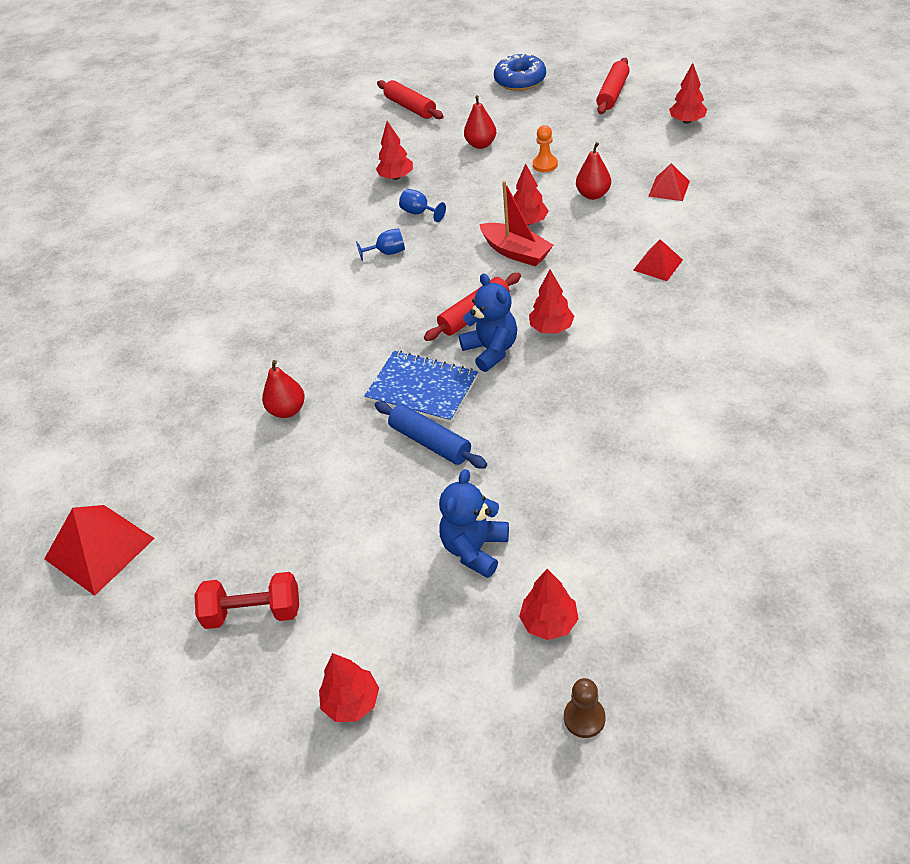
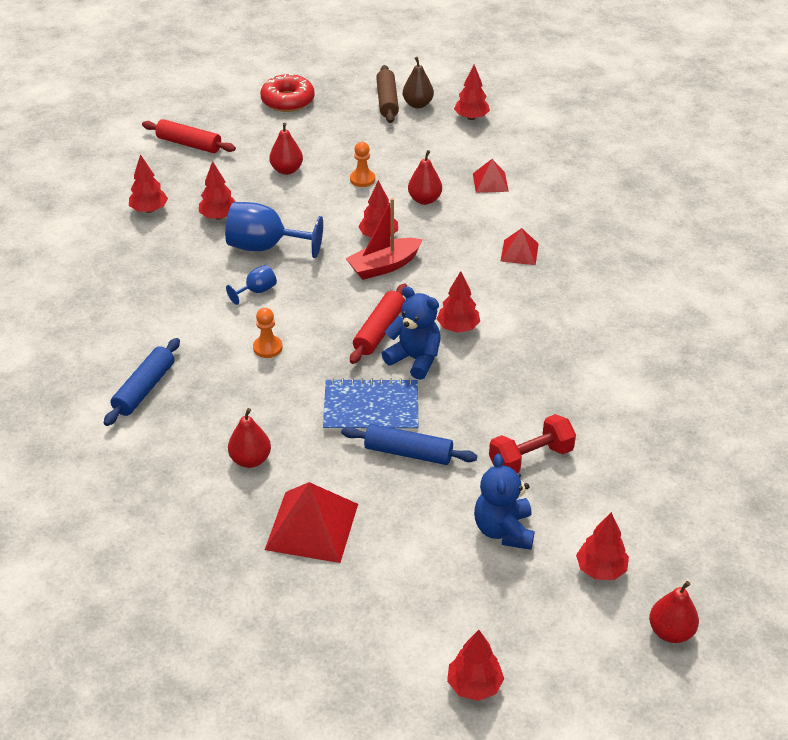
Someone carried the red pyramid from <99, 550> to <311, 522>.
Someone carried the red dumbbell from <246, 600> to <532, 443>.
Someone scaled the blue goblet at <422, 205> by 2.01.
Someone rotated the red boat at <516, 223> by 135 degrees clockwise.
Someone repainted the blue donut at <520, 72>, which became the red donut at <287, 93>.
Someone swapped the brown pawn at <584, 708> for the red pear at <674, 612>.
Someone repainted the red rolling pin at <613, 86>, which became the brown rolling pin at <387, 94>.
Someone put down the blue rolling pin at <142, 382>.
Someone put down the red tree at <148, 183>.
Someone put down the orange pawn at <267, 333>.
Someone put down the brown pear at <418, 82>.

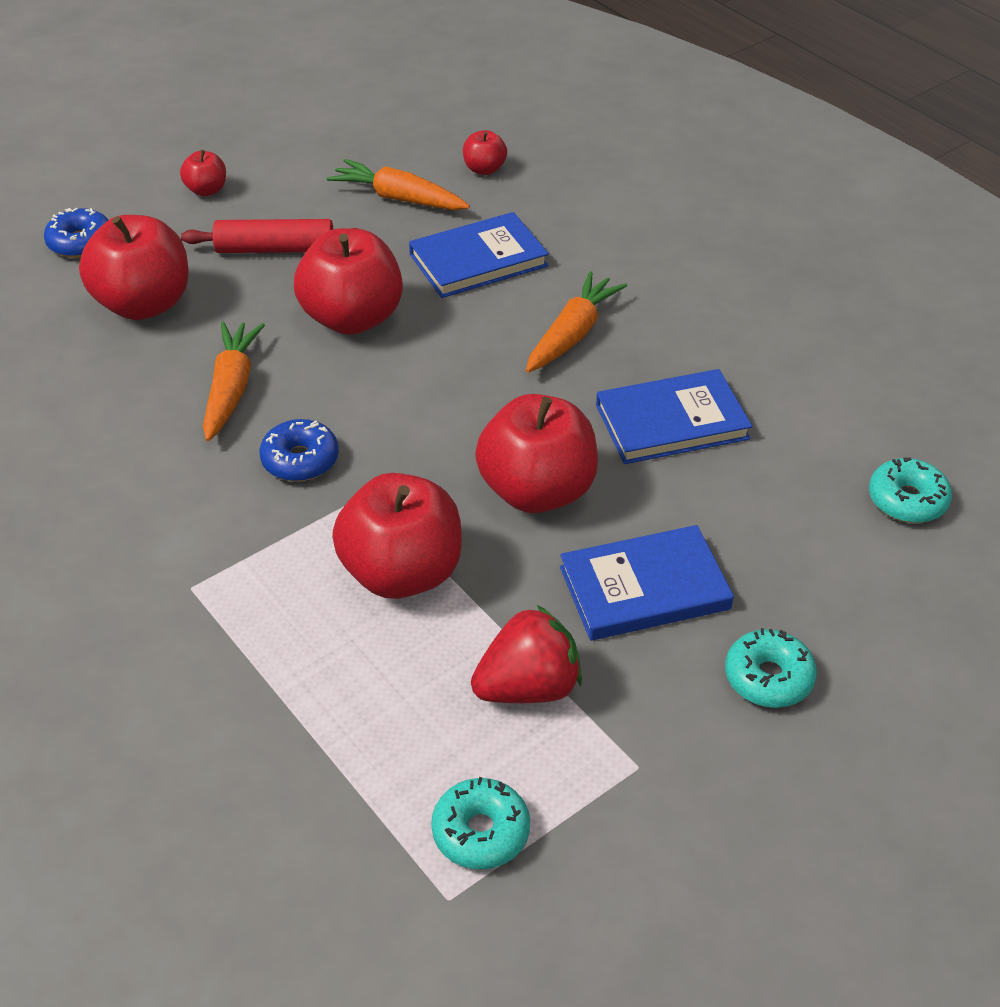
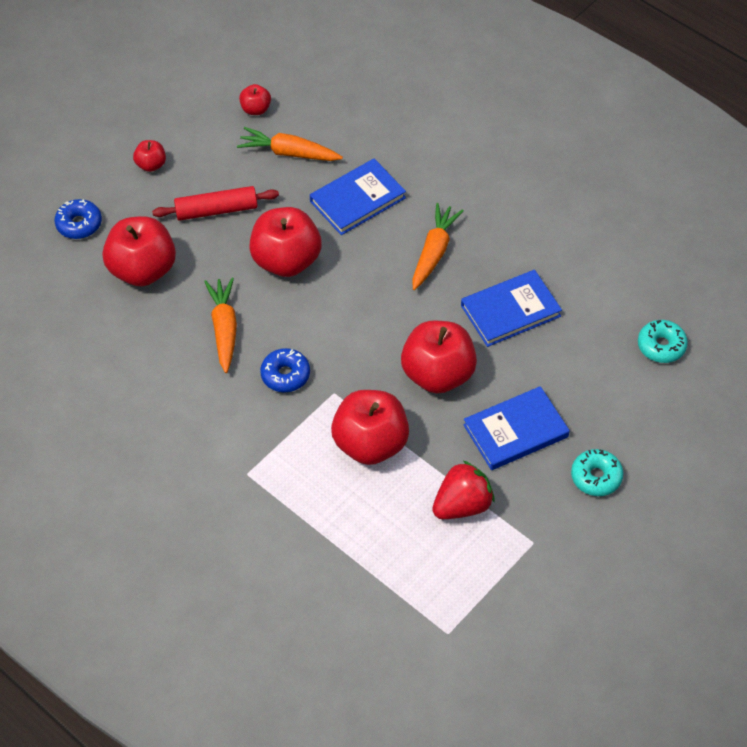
Someone took away the turquoise donut at <480, 823>.
Someone carried the red apple from <485, 152> to <255, 99>.

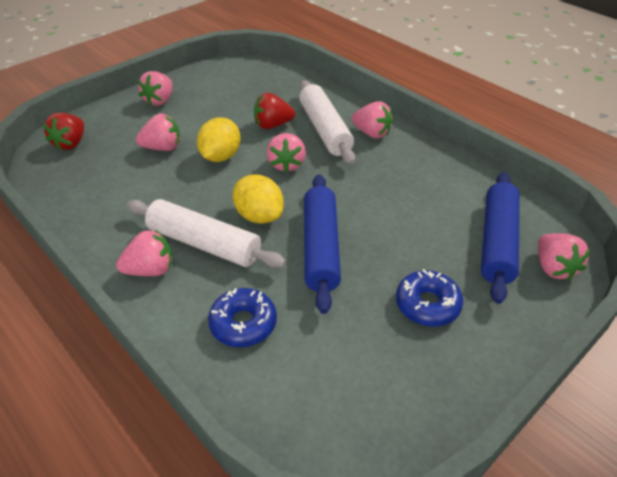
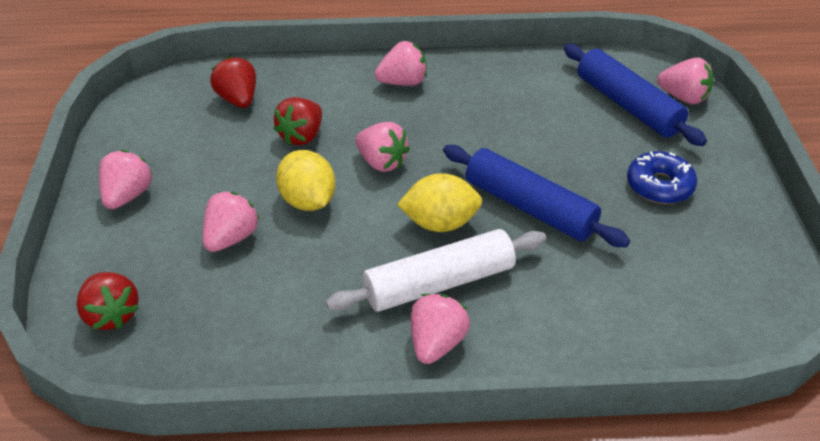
Someone rotated the pink strawberry at <155, 88> by 135 degrees counterclockwise.
Someone took away the blue donut at <242, 317>.
Someone took away the white rolling pin at <327, 122>.
Someone put down the red strawberry at <233, 82>.

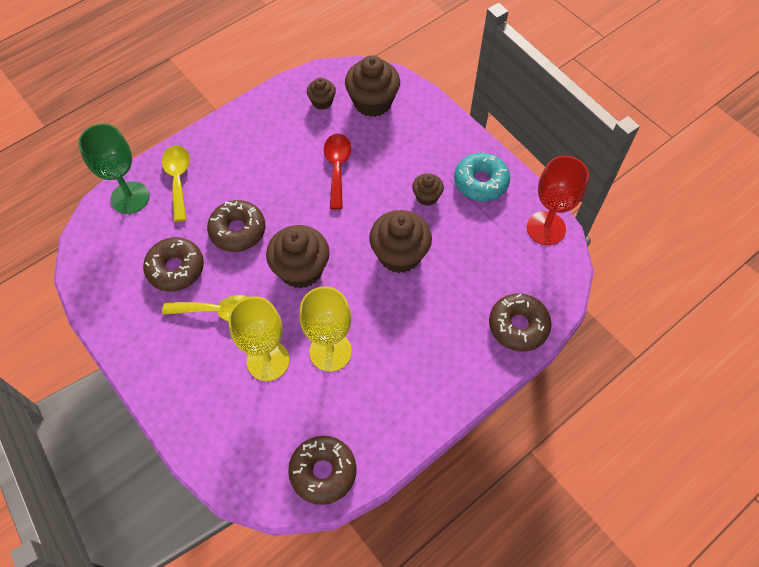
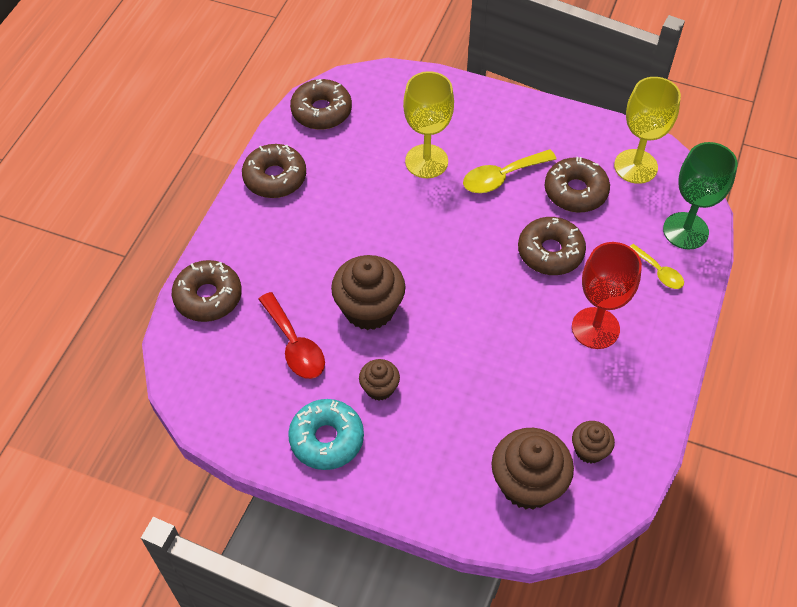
Someone scaled the yellow spoon at <176, 183> by 0.63.
Someone took away the brown cupcake at <298, 257>.
Someone carried the yellow goblet from <325, 329> to <647, 130>.
Someone carried the red spoon from <337, 172> to <291, 335>.
Someone carried the red goblet from <558, 200> to <607, 295>.
Someone put down the brown donut at <274, 171>.

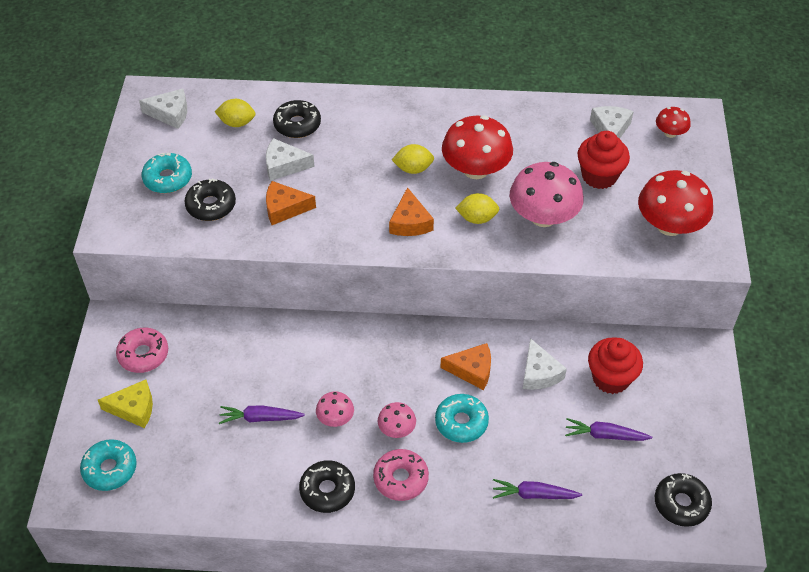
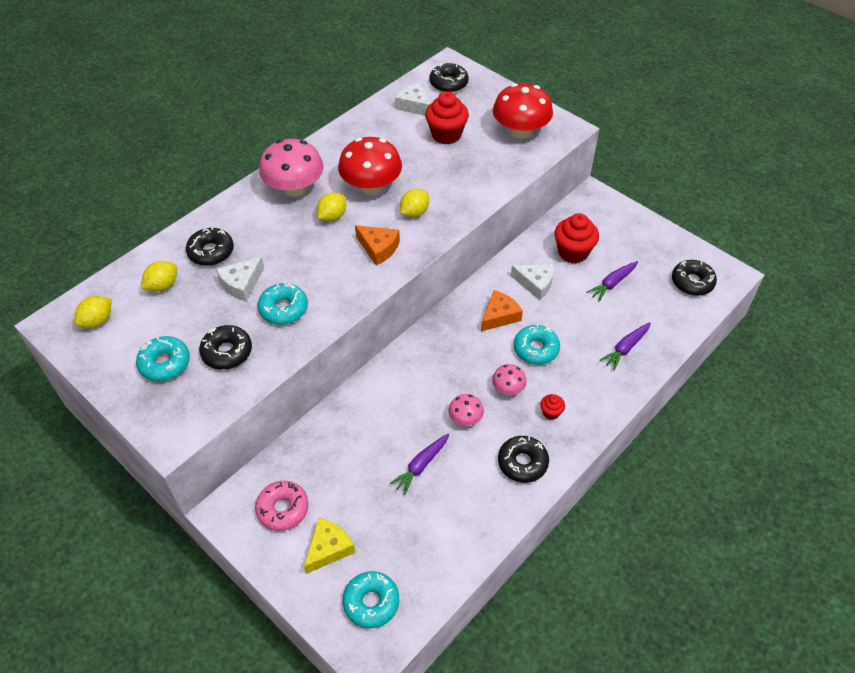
Someone swapped the white cheese at <163, 109> for the yellow lemon at <92, 312>.
Someone swapped the orange cheese at <291, 203> for the turquoise donut at <283, 304>.
Someone swapped the pink donut at <401, 475> for the red cupcake at <552, 407>.
Someone carried the pink mushroom from <546, 194> to <291, 168>.
Someone swapped the red mushroom at <673, 122> for the black donut at <449, 78>.

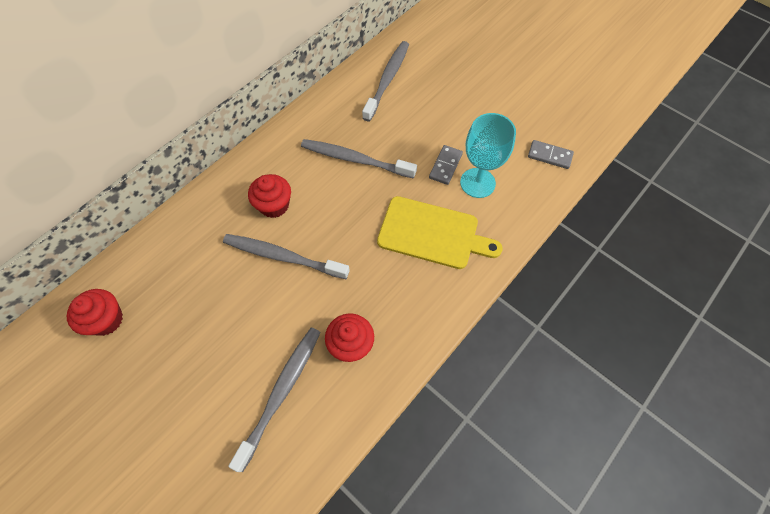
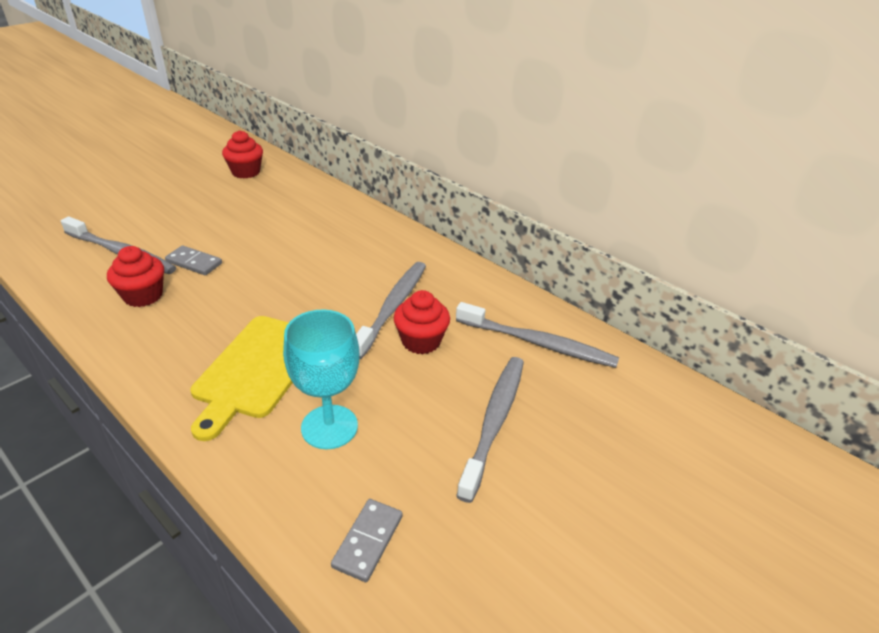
Someone carried the grey toothbrush from <286, 256> to <490, 430>.
Someone carried the red cupcake from <269, 196> to <421, 322>.
Someone carried the grey domino from <446, 165> to <193, 260>.

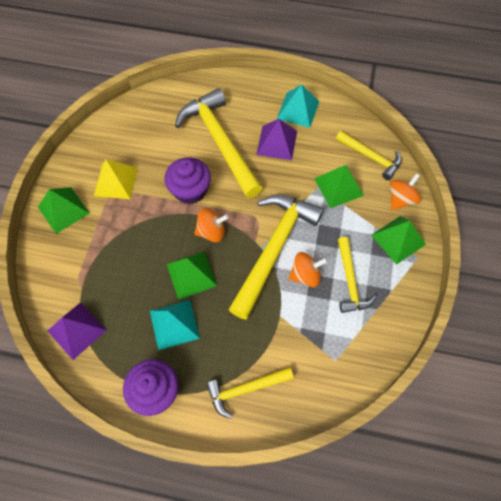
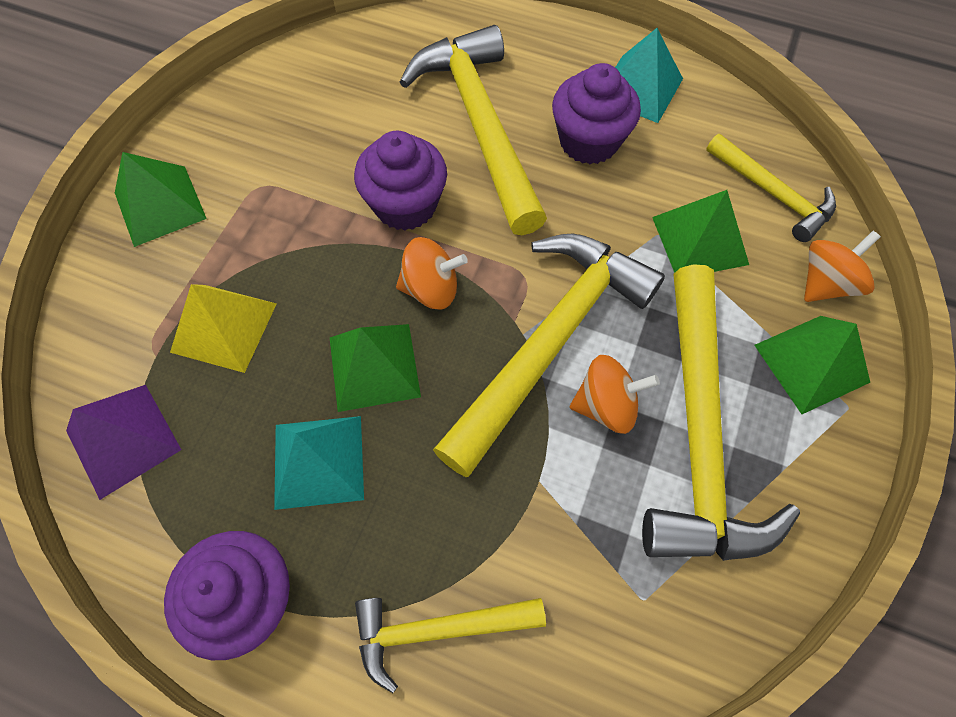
Someone carried the yellow pyramid from <116, 179> to <223, 328>.
Someone swapped the purple pyramid at <276, 139> for the purple cupcake at <596, 113>.
Someone scaled the yellow hammer at <357, 275> by 1.82.

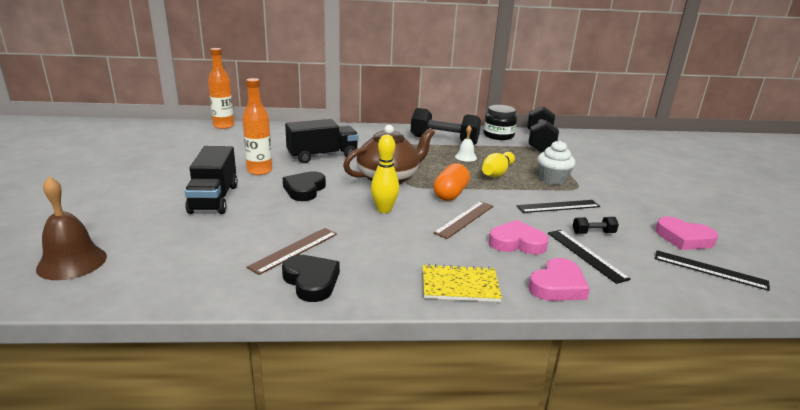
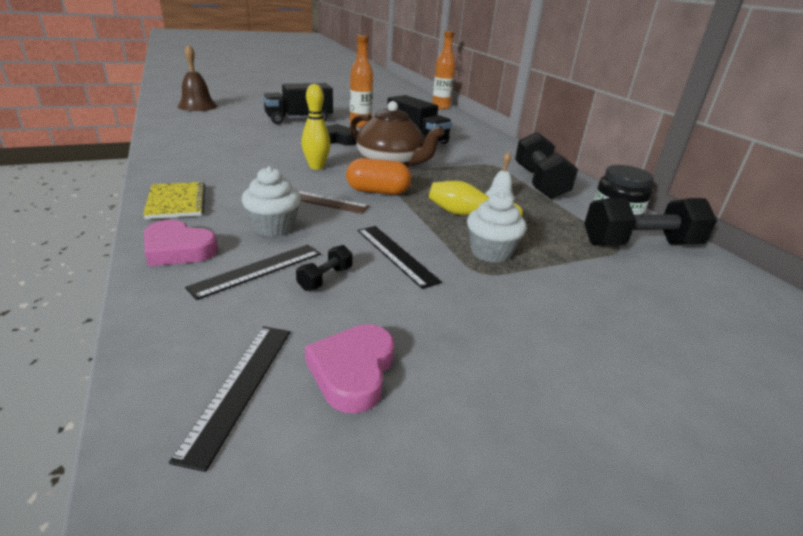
Someone took away the brown ruler at <292, 251>.
Someone took away the black heart at <311, 278>.
Someone swapped the pink heart at <518, 237> for the white cupcake at <271, 201>.
Someone rotated the black dumbbell at <596, 225> by 60 degrees clockwise.

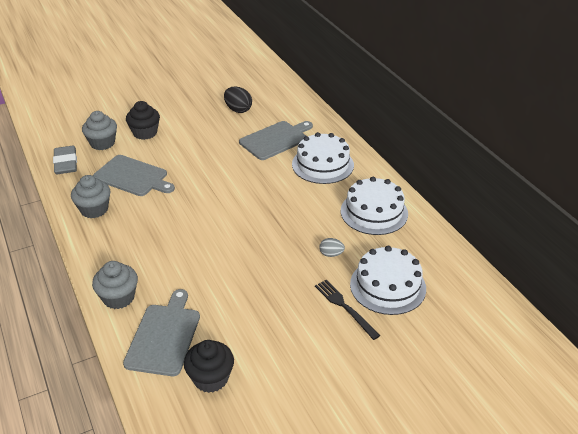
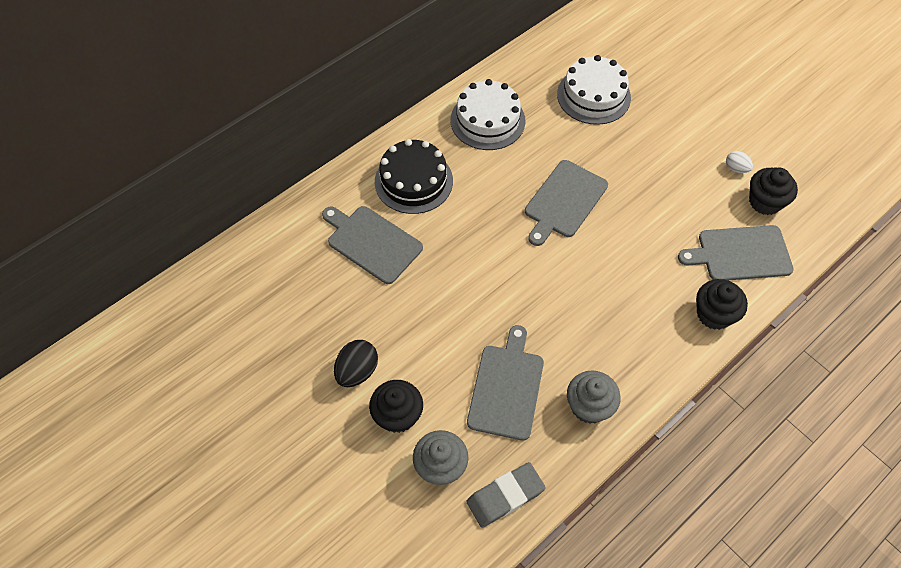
Someone repainted the grey cupcake at <115, 285>, which became the black cupcake at <722, 304>.
Someone carried the black egg from <238, 100> to <356, 363>.
Someone repainted the white cake at <323, 158>, which became the black cake at <414, 176>.
Someone took away the black fork at <347, 310>.
Someone took away the grey egg at <332, 247>.
Someone put down the grey cutting board at <566, 203>.
Someone put down the white egg at <739, 162>.

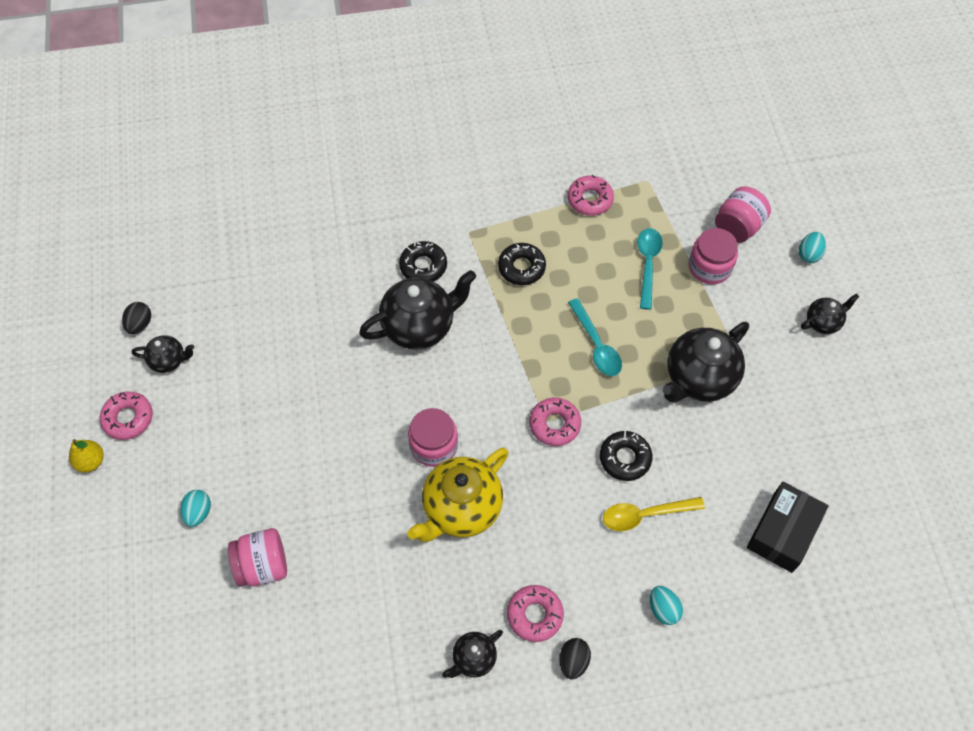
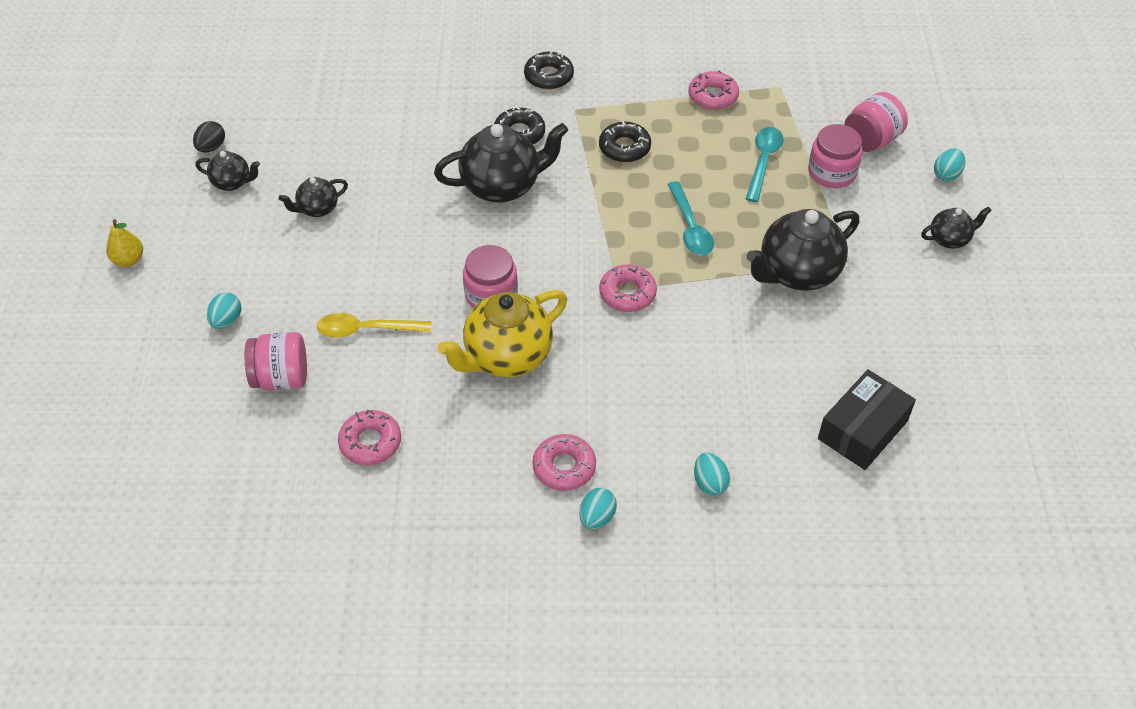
Someone carried the pink donut from <126, 416> to <369, 437>.
Someone carried the black teapot from <472, 654> to <313, 197>.
Someone repainted the black egg at <575, 658>, which became the turquoise egg at <598, 509>.
Someone carried the black donut from <626, 456> to <549, 70>.
Someone carried the yellow spoon from <654, 514> to <374, 325>.

